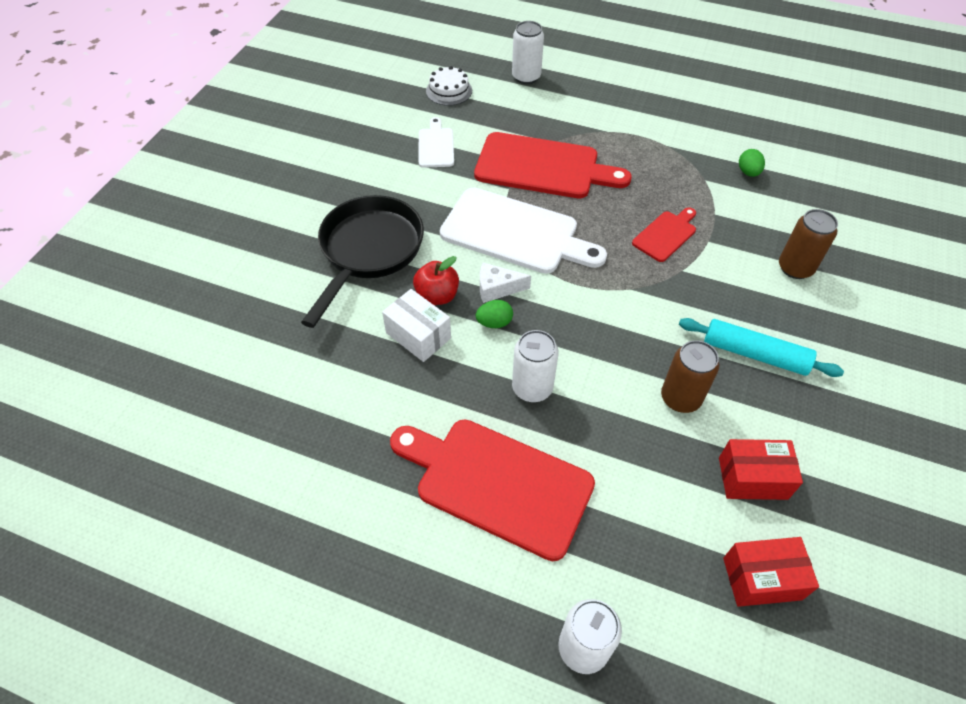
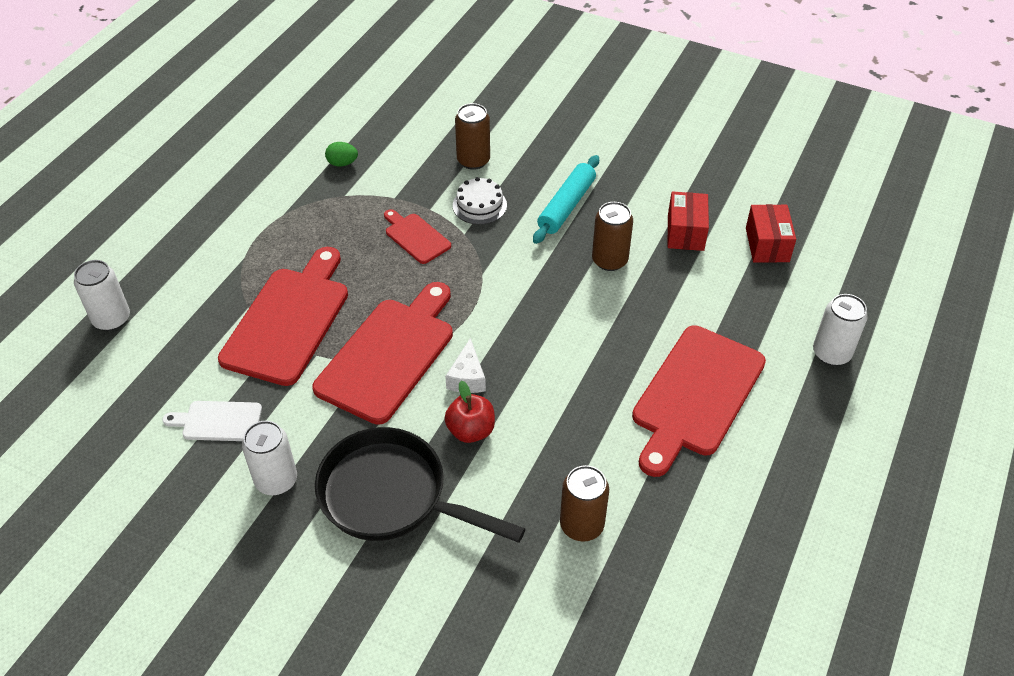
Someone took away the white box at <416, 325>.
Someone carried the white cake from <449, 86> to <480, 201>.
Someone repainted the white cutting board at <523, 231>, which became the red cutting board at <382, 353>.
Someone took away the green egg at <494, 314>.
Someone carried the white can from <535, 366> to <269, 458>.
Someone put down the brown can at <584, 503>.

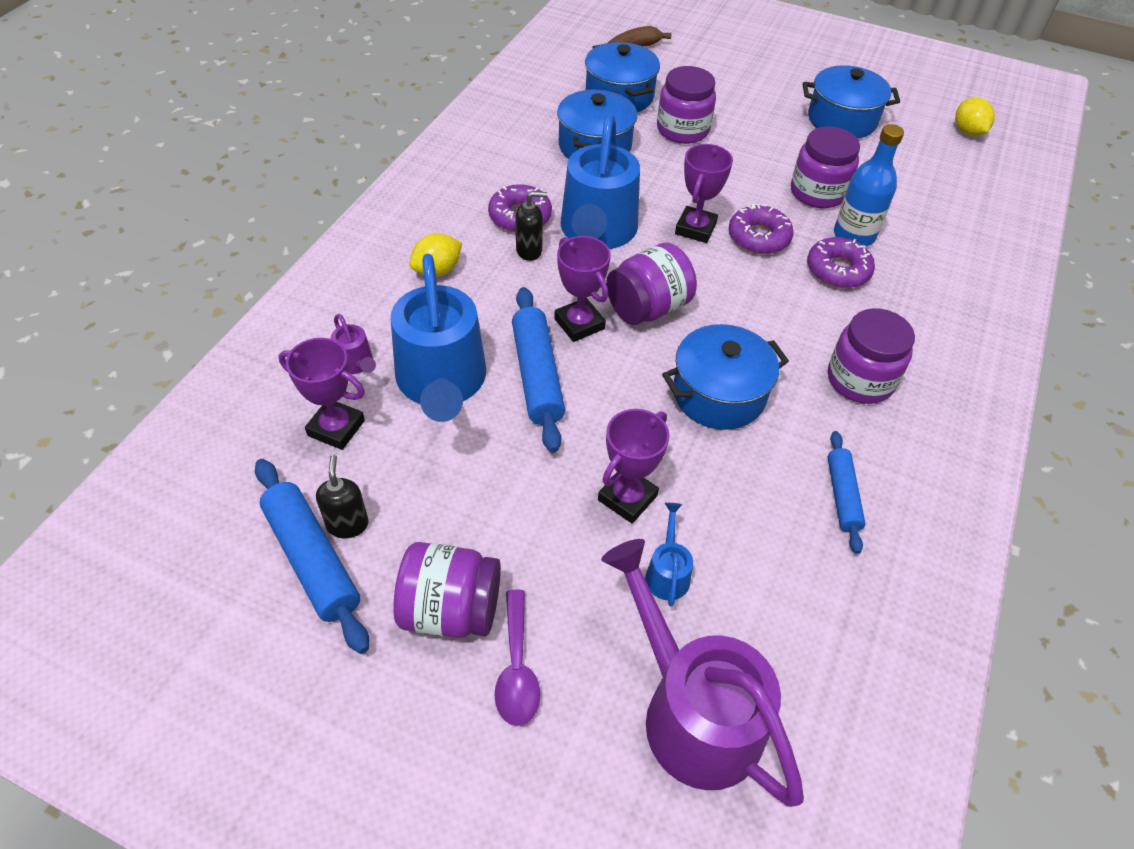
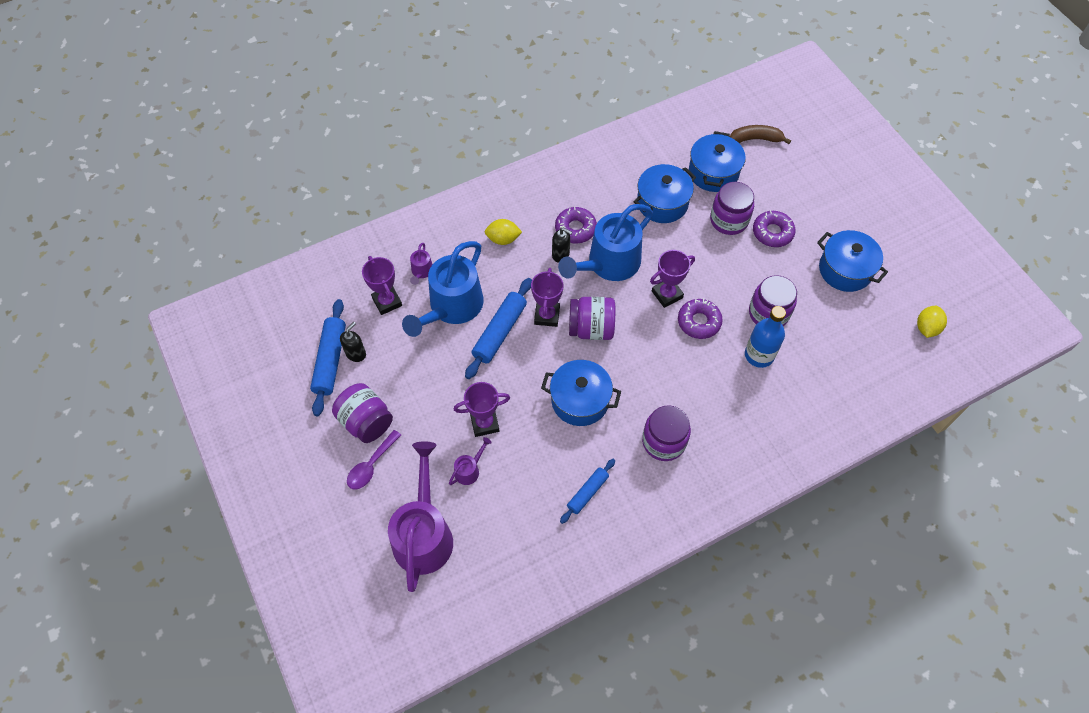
Someone repainted the blue watering can at <669, 555>, which became the purple watering can at <470, 461>.
Someone carried the purple donut from <841, 262> to <774, 229>.

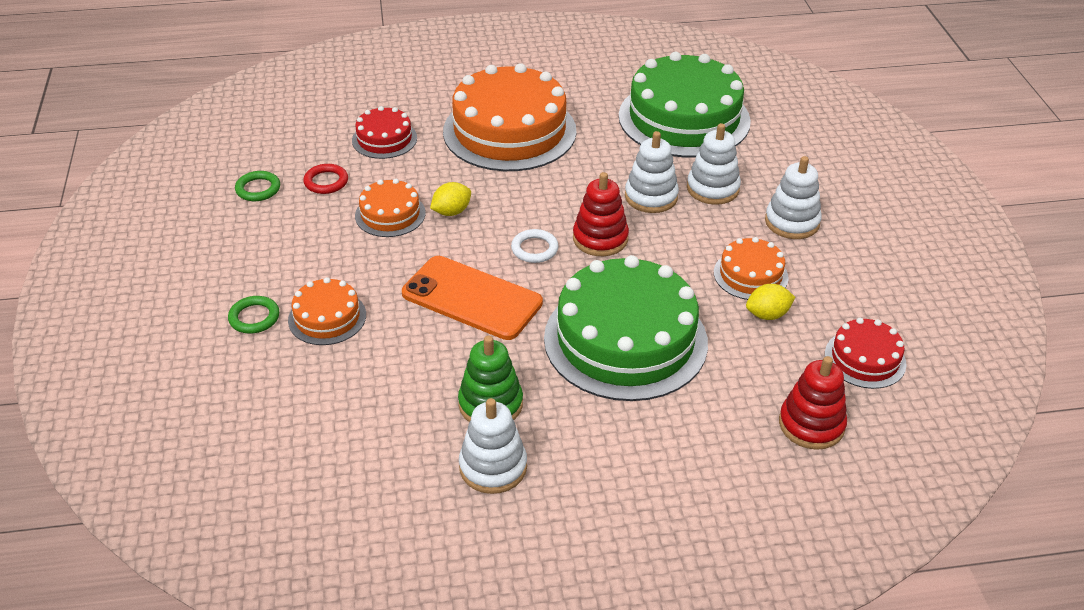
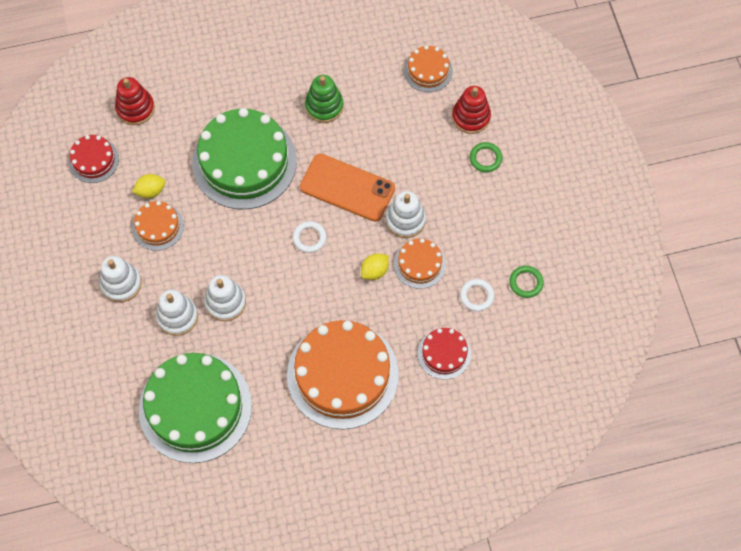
Someone carried the orange cake from <327, 311> to <428, 68>.
Someone repainted the red ring at <325, 179>, which became the white ring at <477, 295>.
Someone carried the white stacking toy from <493, 446> to <406, 214>.
Someone carried the red stacking toy from <601, 214> to <471, 110>.

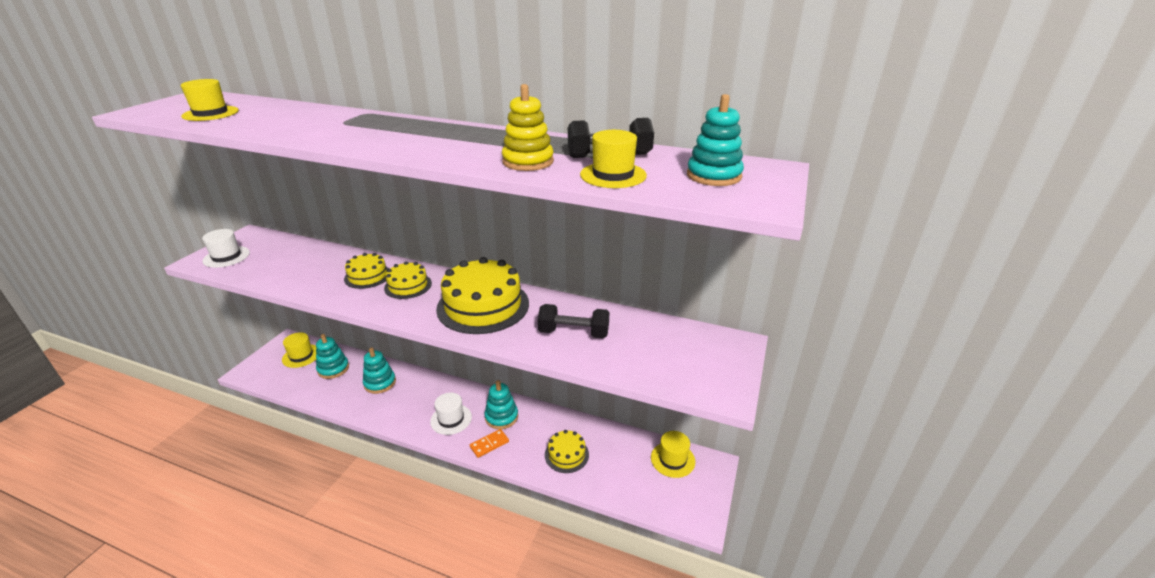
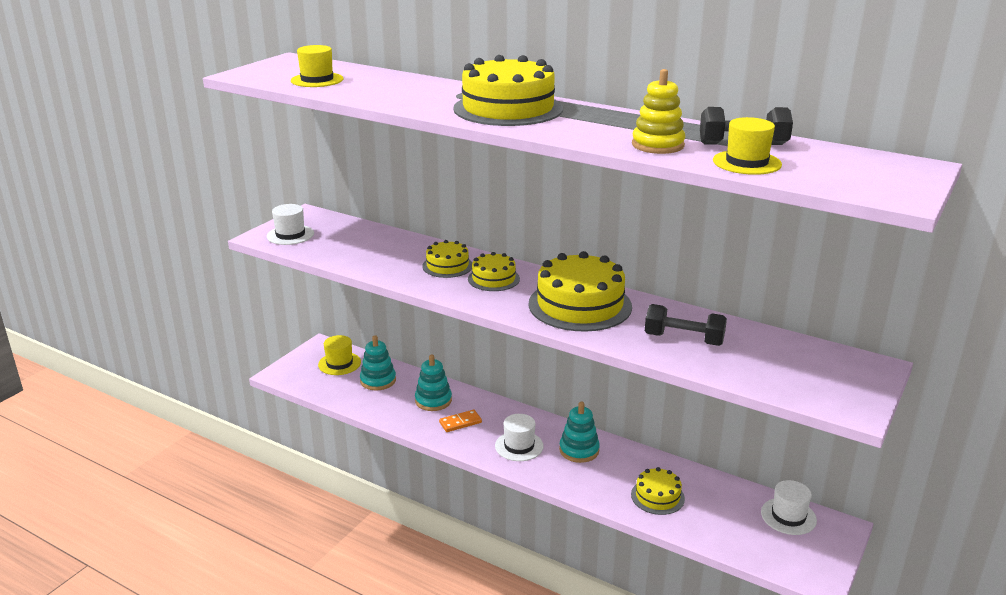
Someone carried the orange domino from <489, 443> to <460, 421>.
Someone repainted the yellow hat at <673, 454>, which became the white hat at <789, 507>.
Someone took away the turquoise stacking toy at <715, 140>.
Someone put down the yellow cake at <508, 90>.

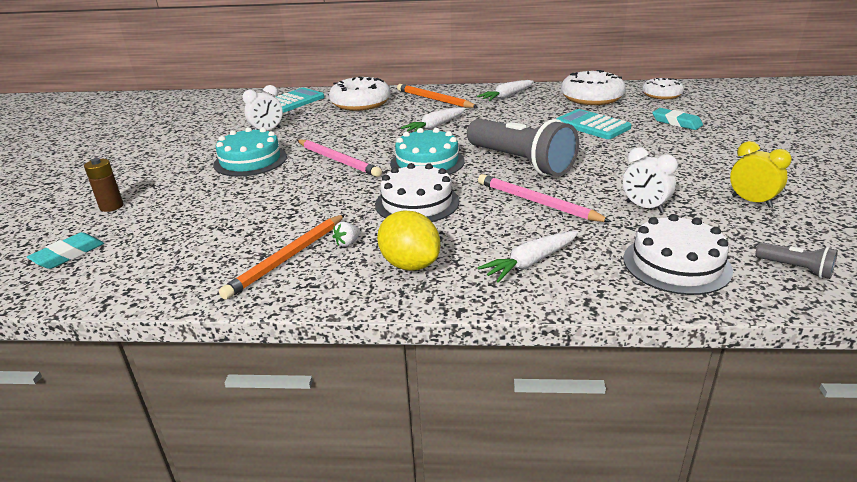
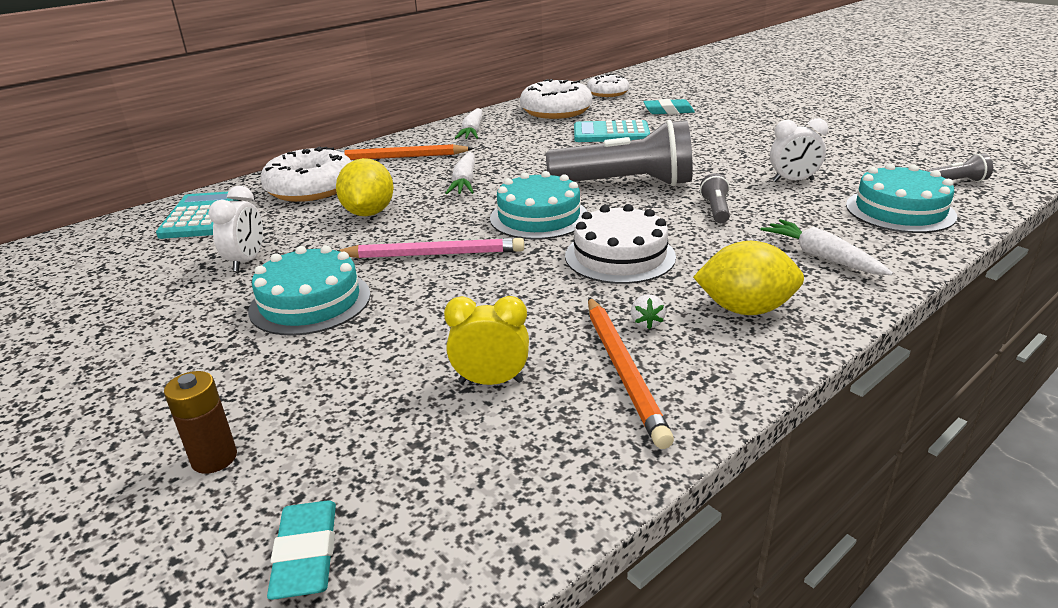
Someone swapped the pink pencil at <545, 198> for the grey flashlight at <715, 198>.
Someone rotated the white carrot at <528, 256> by 135 degrees clockwise.
Someone repainted the white cake at <678, 254>, which became the turquoise cake at <901, 198>.
Someone carried the yellow clock from <761, 174> to <486, 340>.
Someone put down the yellow lemon at <365, 187>.

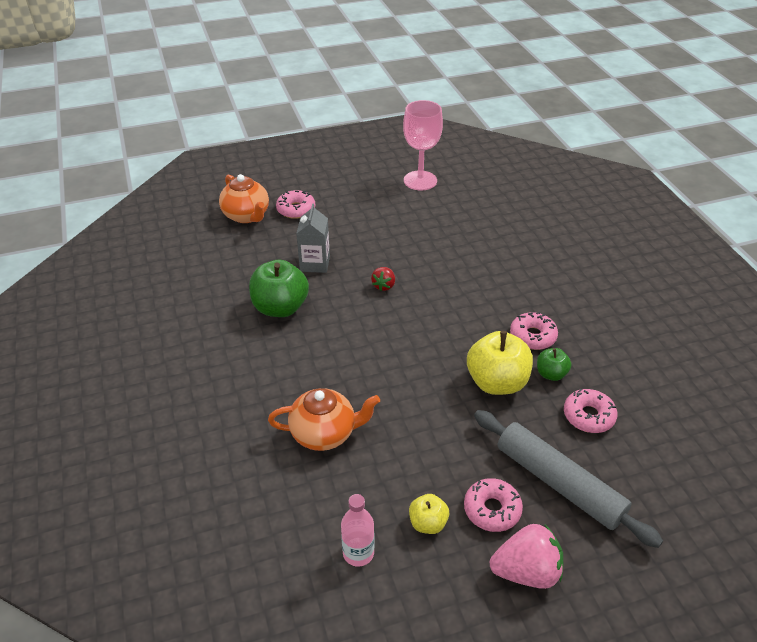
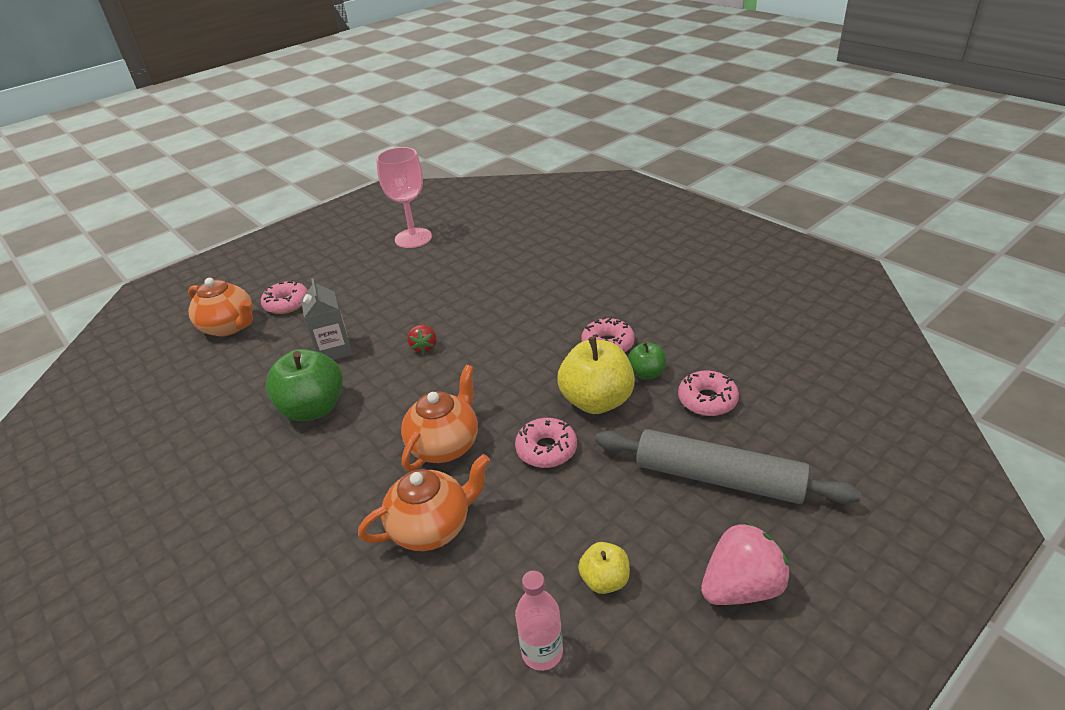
Someone carried the pink donut from <493, 505> to <546, 443>.
Someone put down the orange teapot at <439, 418>.

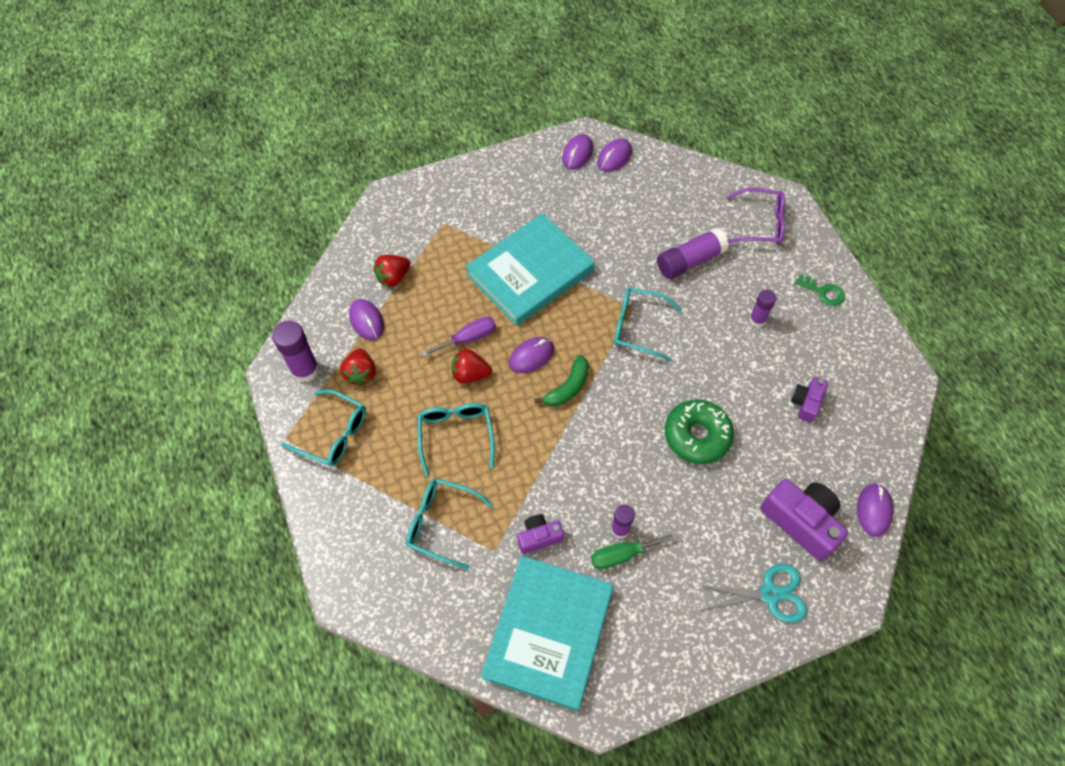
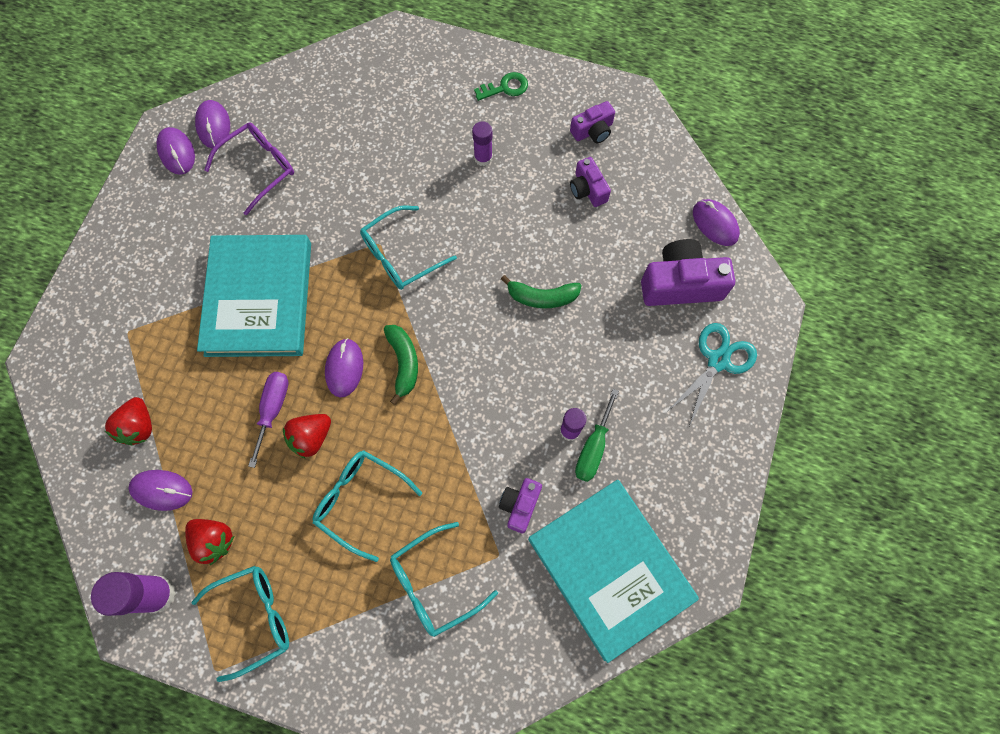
Someone took away the purple glue stick at <693, 253>.
Someone swapped the green donut at <699, 431> for the green banana at <541, 291>.
Someone carried the purple glasses from <755, 216> to <249, 168>.
Someone put down the purple camera at <592, 122>.

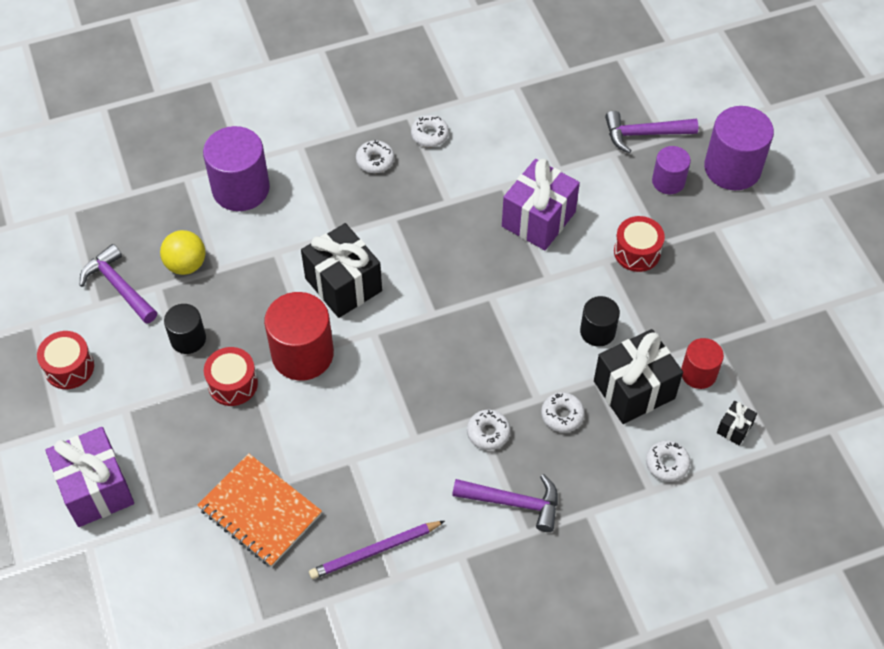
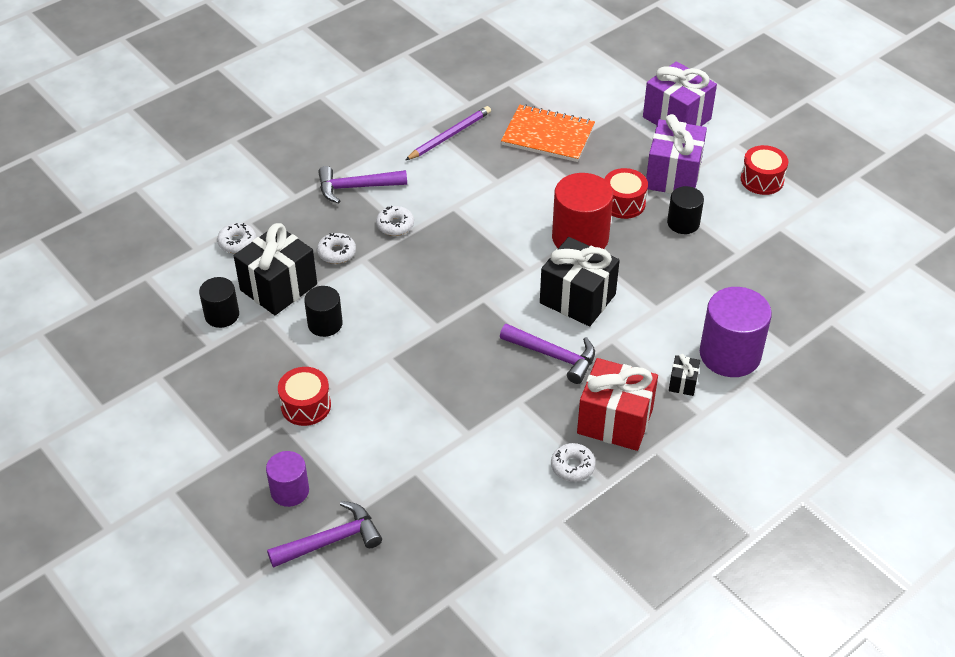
Someone carried the purple hammer from <118, 284> to <547, 354>.
Someone took away the yellow ball at <182, 252>.
Someone swapped the white donut at <375, 156> for the red gift at <617, 404>.
Someone carried the purple gift from <541, 204> to <676, 154>.
Someone repainted the red cylinder at <702, 363>, which became the black cylinder at <219, 302>.
Someone took away the purple cylinder at <739, 148>.
Someone carried the black gift from <737, 423> to <684, 375>.

